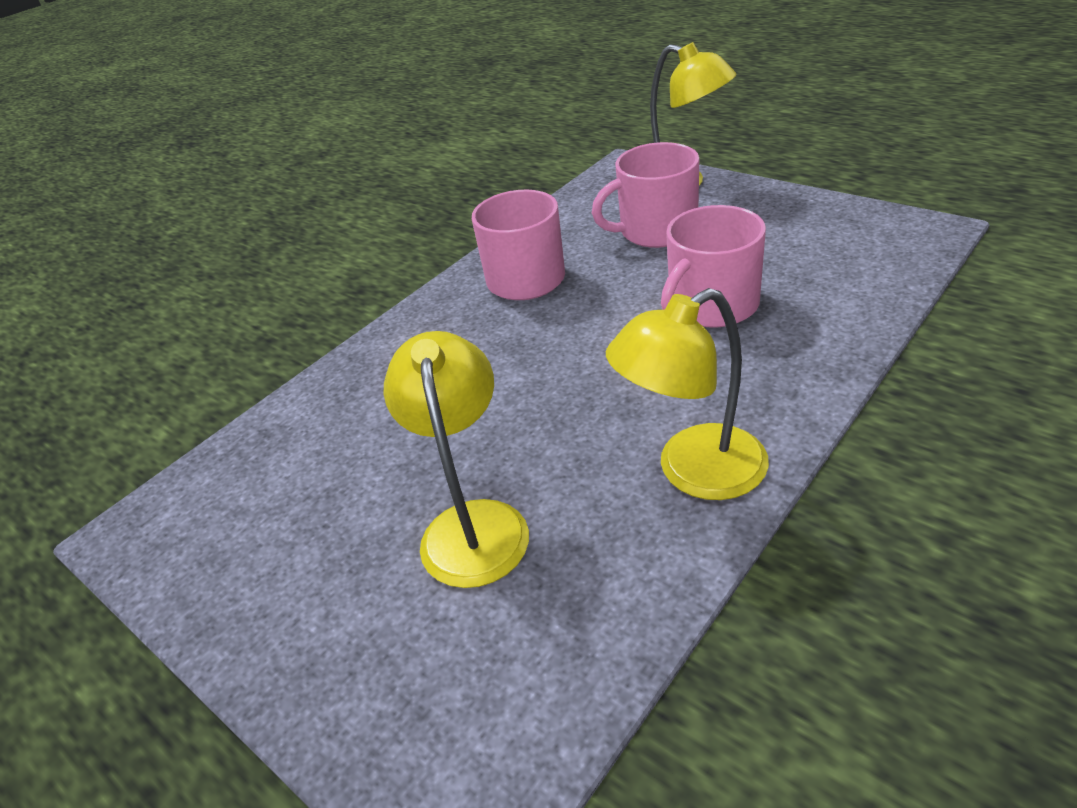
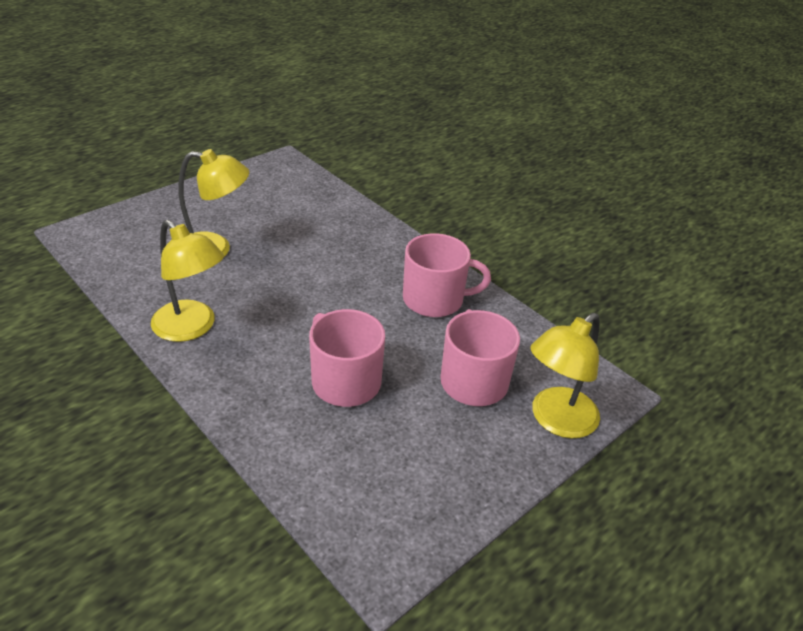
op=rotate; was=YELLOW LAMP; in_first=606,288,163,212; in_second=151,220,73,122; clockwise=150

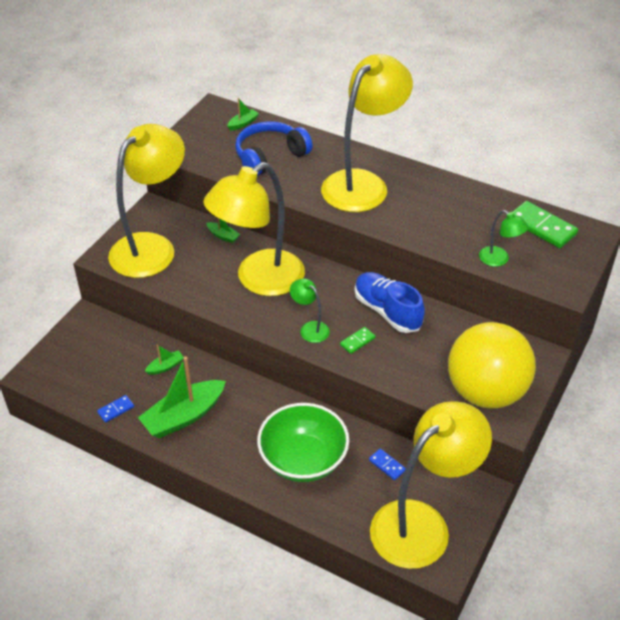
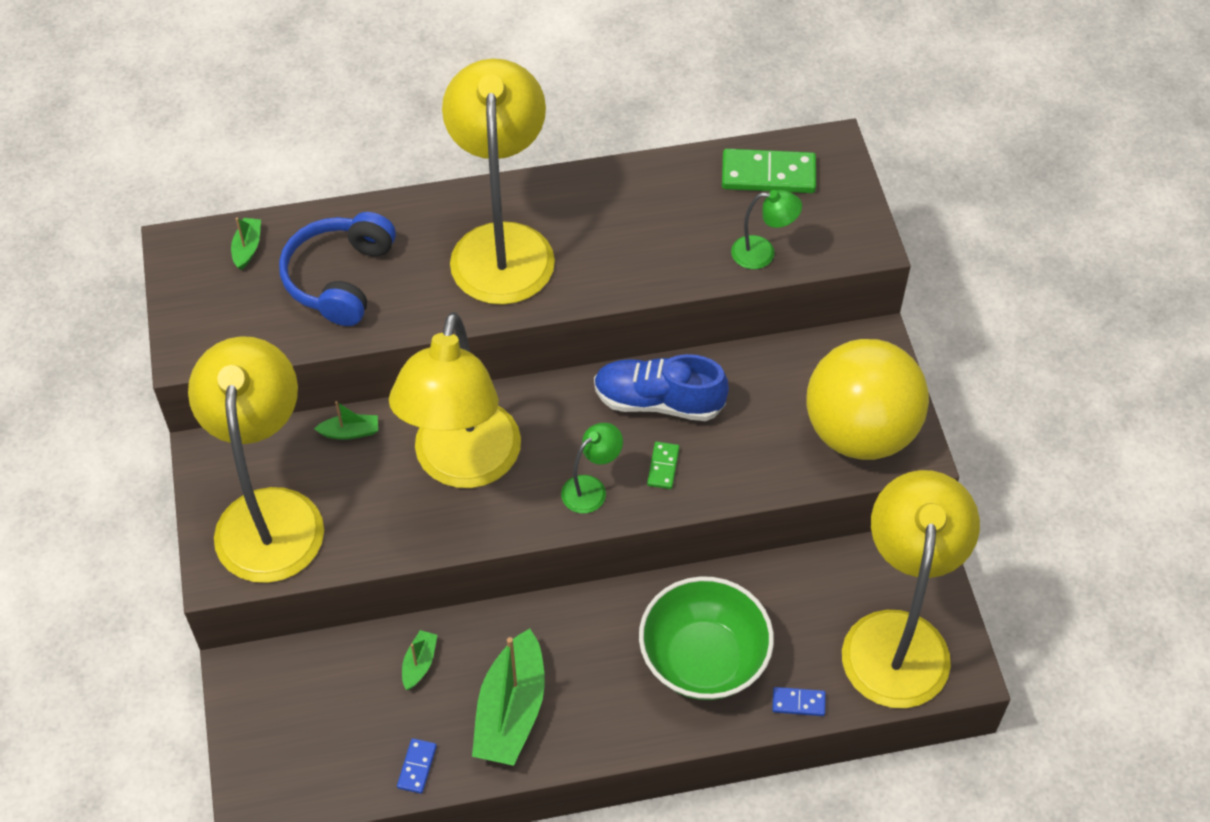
op=rotate; was=GREEN LAMP; in_first=290,279,40,64; in_second=561,423,62,91; clockwise=135
op=move; was=BLUE DOMINO; in_first=369,449,37,31; in_second=772,687,54,29

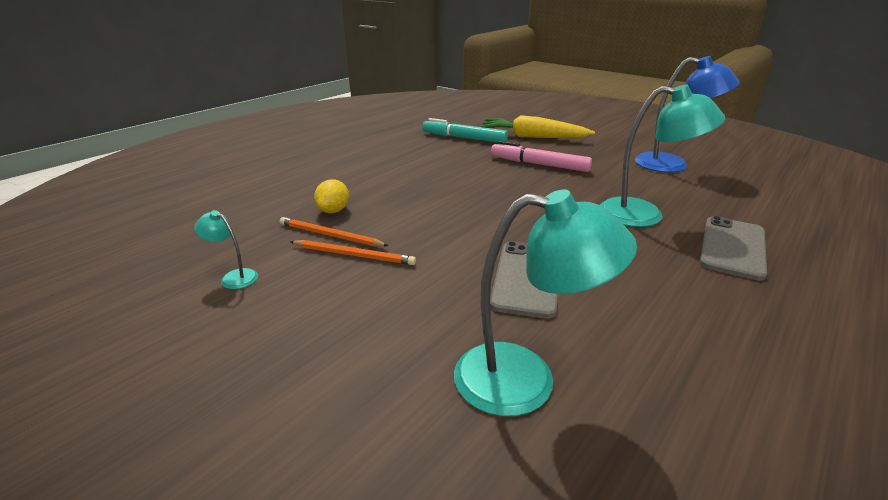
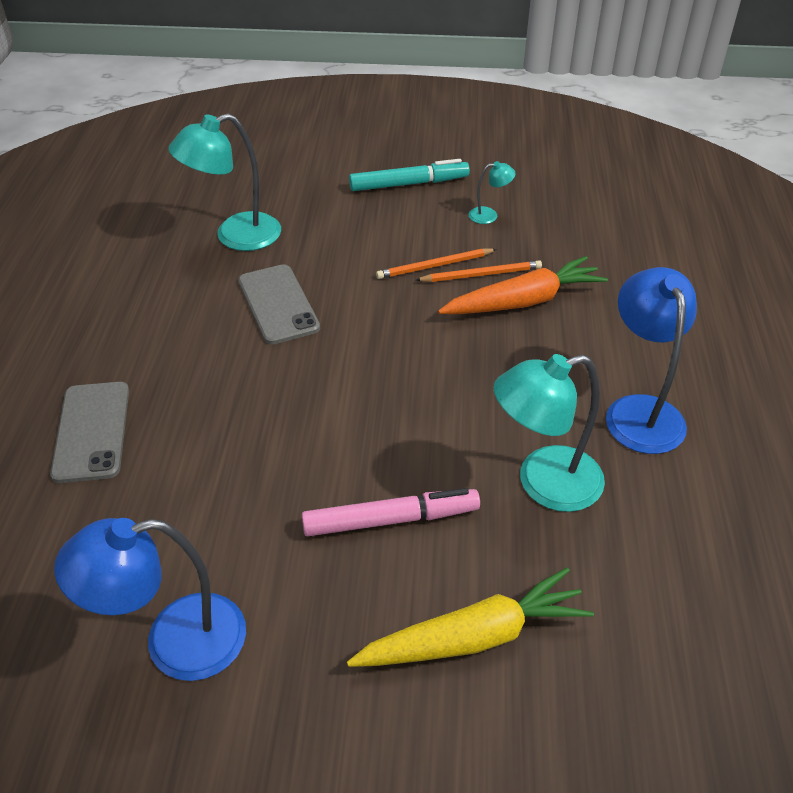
op=move; was=TURQUOISE LAMP; in_first=600,84,125,143; in_second=493,354,112,158
op=move; was=TURQUOISE MARKER; in_first=422,118,86,25; in_second=349,159,121,32
op=replace; was=YELLOW LEMON; now=ORANGE CARROT; in_first=314,179,35,34; in_second=438,256,170,58
op=insert; now=BLUE LAMP; in_second=606,267,91,187

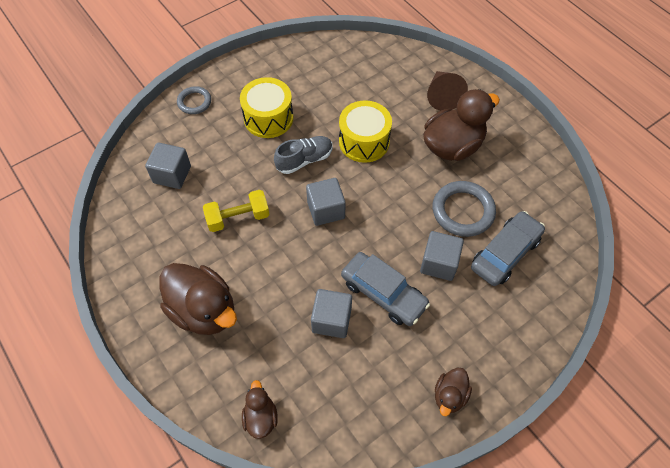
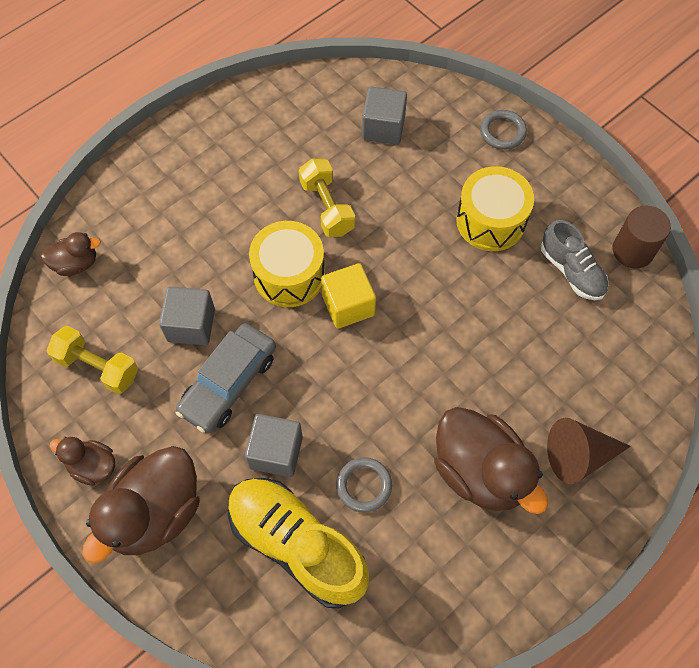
op=move; was=YELLOW DRUM; in_first=339,100,53,63; in_second=249,221,76,86
op=move; was=GREY SHOE; in_first=274,136,59,38; in_second=541,220,68,80
op=recolor; was=GREY CUBE; now=YELLOW CUBE; in_first=306,178,40,48; in_second=321,263,55,66
op=resize; was=GREY RING; in_first=433,181,63,56; in_second=336,457,56,55; ratio=0.61
op=replace; was=GREY CAR; now=YELLOW SHOE; in_first=471,211,74,75; in_second=228,478,141,131
op=move; was=BROWN DUCK; in_first=159,263,78,72; in_second=82,446,118,117
op=insert; now=BROWN CYLINDER; in_second=613,206,58,63
op=insert; now=YELLOW DUMBBELL; in_second=46,326,92,68

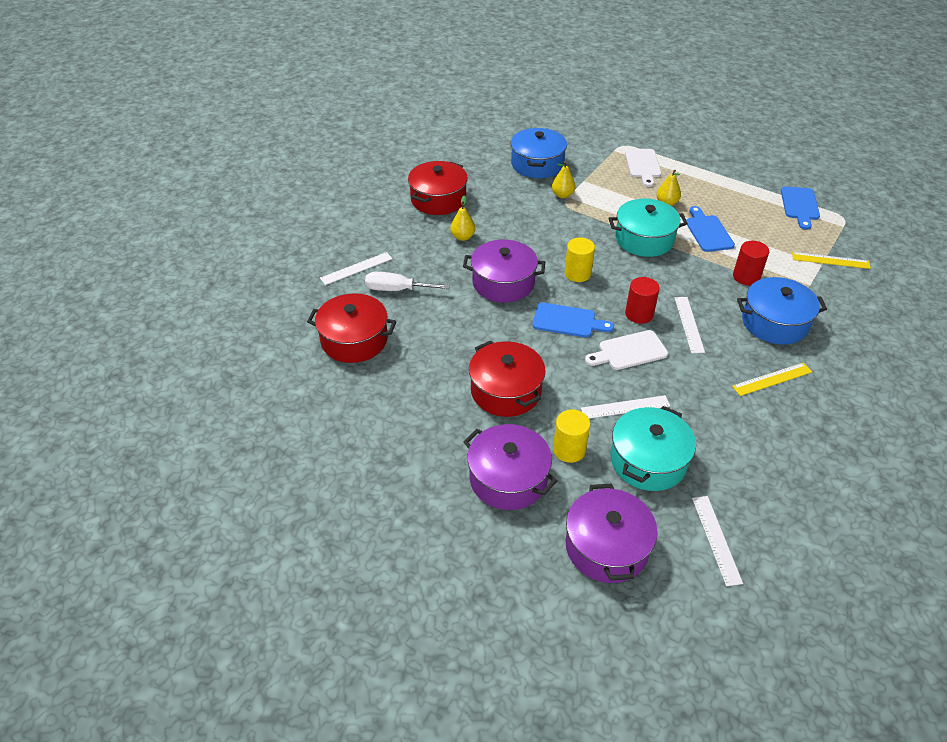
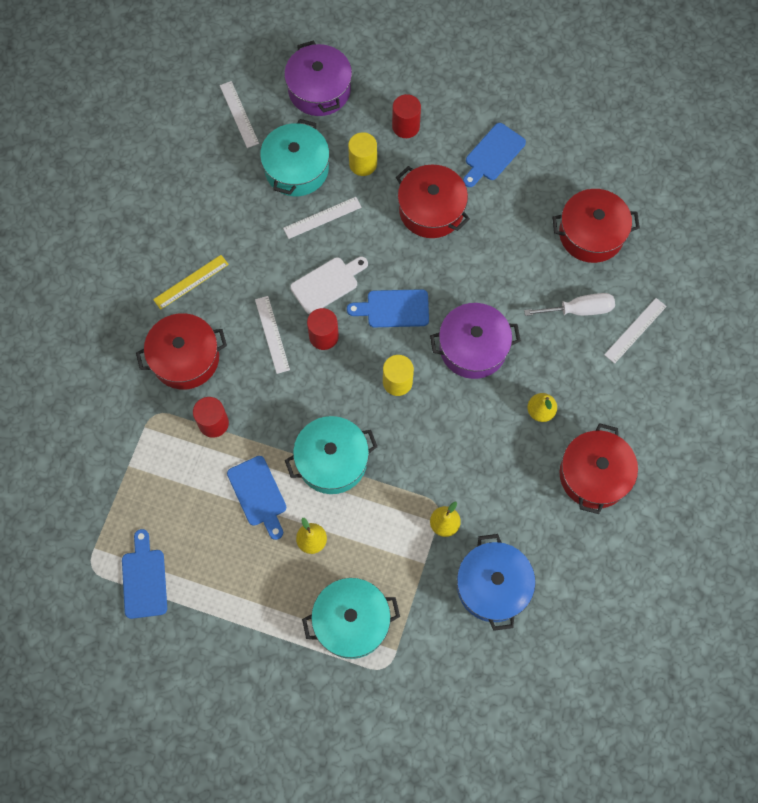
op=replace; was=WHITE CUTTING BOARD; now=TURQUOISE POT; in_first=625,149,36,38; in_second=302,578,98,81
op=delete; was=YELLOW RULER; in_first=792,252,79,17
op=recolor; was=BLUE POT; now=RED POT; in_first=737,277,90,68; in_second=136,313,91,77
op=replace; was=PURPLE POT; now=RED CYLINDER; in_first=463,424,94,86; in_second=392,94,29,44
op=insert; now=BLUE CUTTING BOARD; in_second=463,123,63,64

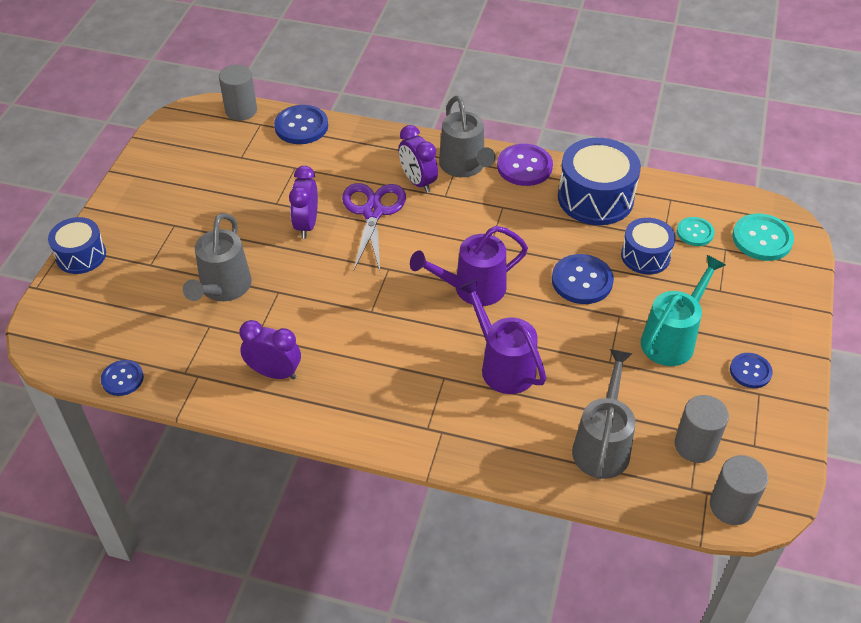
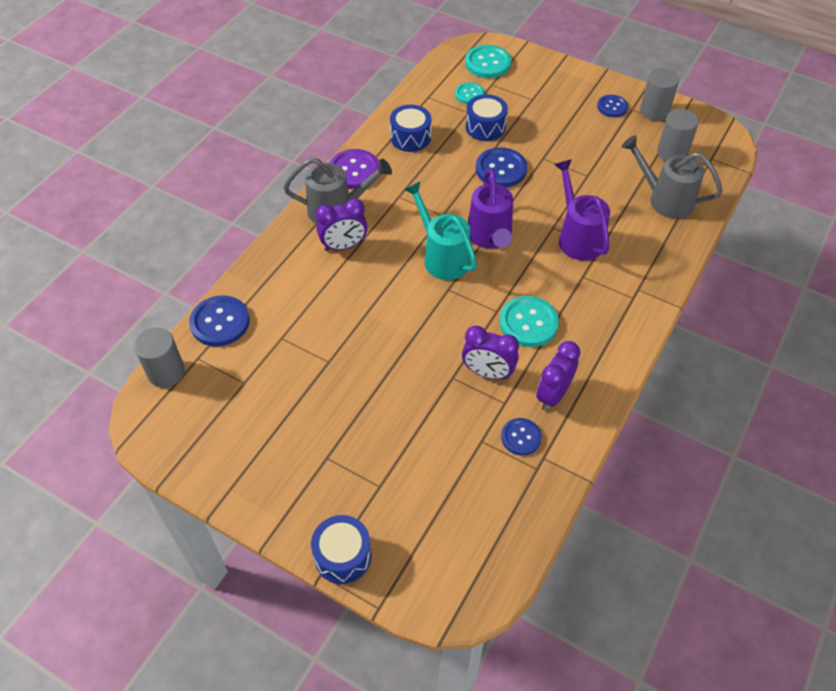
op=resize; was=BLUE DRUM; in_first=558,138,83,87; in_second=390,105,41,47; ratio=0.62
op=move; was=PURPLE CLOCK; in_first=289,166,29,73; in_second=462,326,57,54
op=delete; was=PURPLE SCISSORS; in_first=342,183,64,89
op=delete; was=GREY WATERING CAN; in_first=183,213,69,88
op=move; was=TURQUOISE WATERING CAN; in_first=641,255,85,111; in_second=404,182,73,98
op=rotate; was=PURPLE WATERING CAN; in_first=459,278,87,116; in_second=554,159,56,102; clockwise=90
op=move; was=BLUE BUTTON; in_first=101,360,43,36; in_second=501,418,41,37
op=move; was=GREY CYLINDER; in_first=710,455,58,70; in_second=640,68,39,53
op=insert; now=TURQUOISE BUTTON; in_second=499,296,60,51

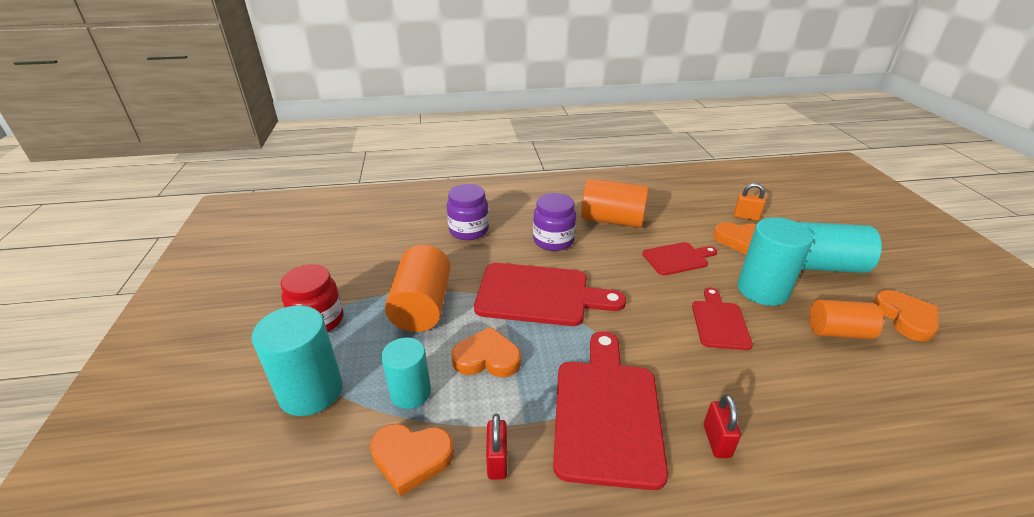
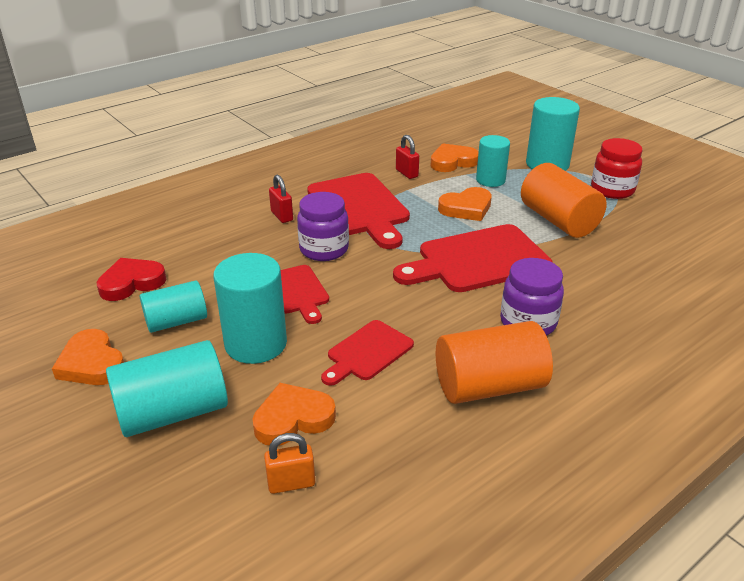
op=move; was=PURPLE JAR; in_first=447,184,42,56; in_second=297,192,52,69
op=recolor; was=ORANGE CYLINDER; now=TURQUOISE CYLINDER; in_first=809,299,74,40; in_second=140,280,67,53
op=insert; now=RED HEART; in_second=97,258,69,43

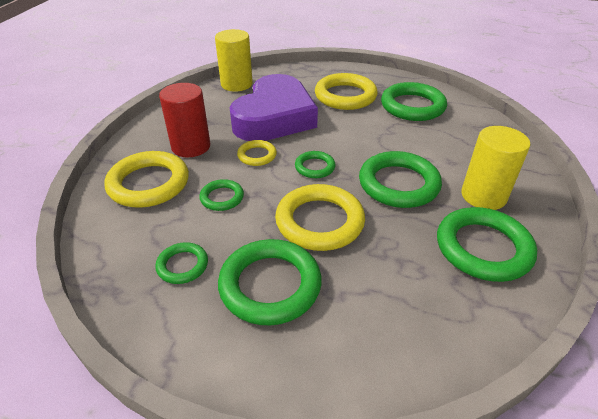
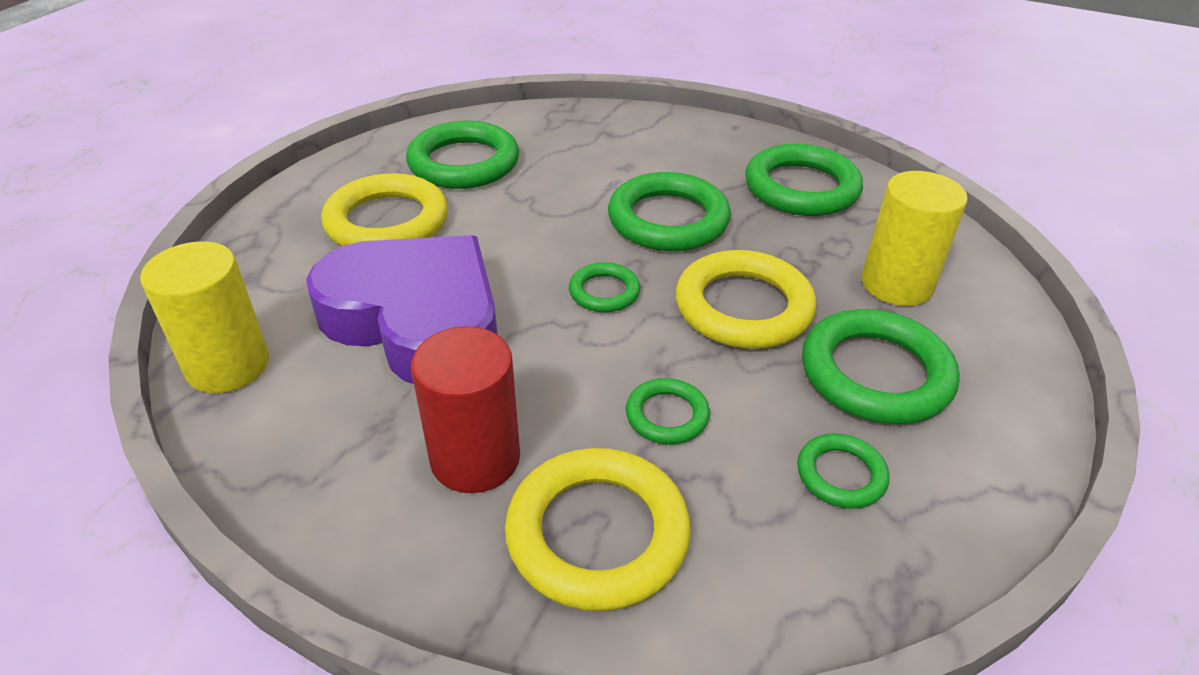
op=move; was=YELLOW CYLINDER; in_first=461,126,69,84; in_second=861,171,107,135
op=delete; was=YELLOW RING; in_first=237,140,40,26

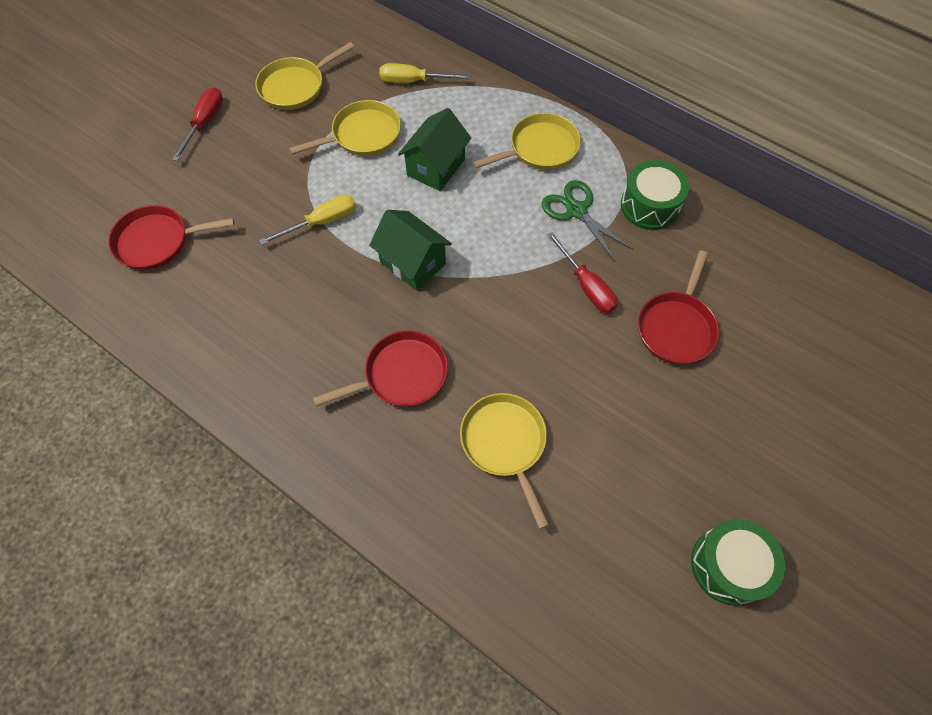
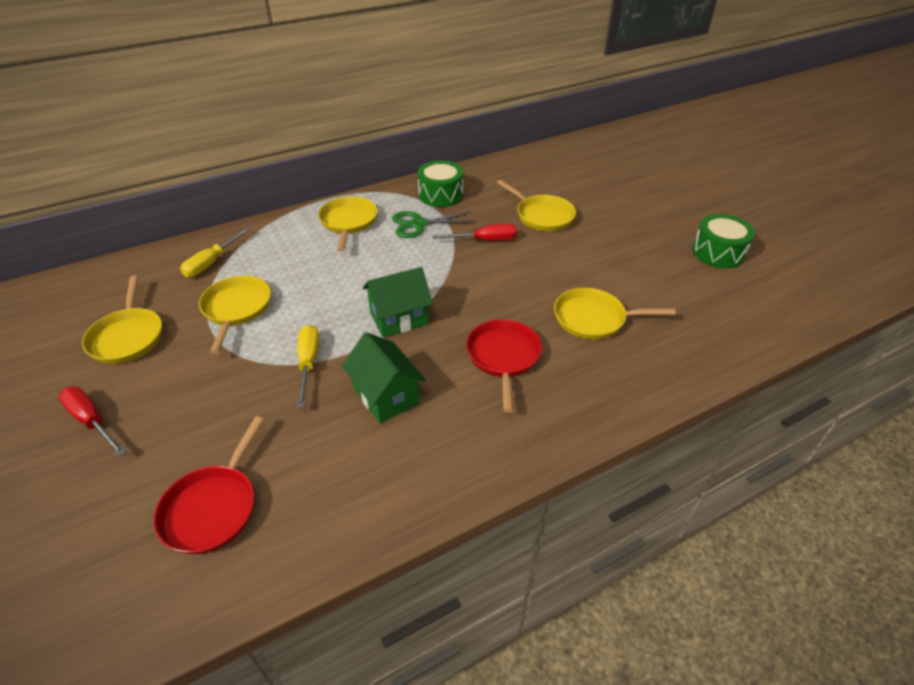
op=move; was=GREEN HOUSE; in_first=398,108,73,83; in_second=342,332,84,91
op=recolor; was=RED PAN; now=YELLOW PAN; in_first=638,250,81,114; in_second=497,180,79,51

